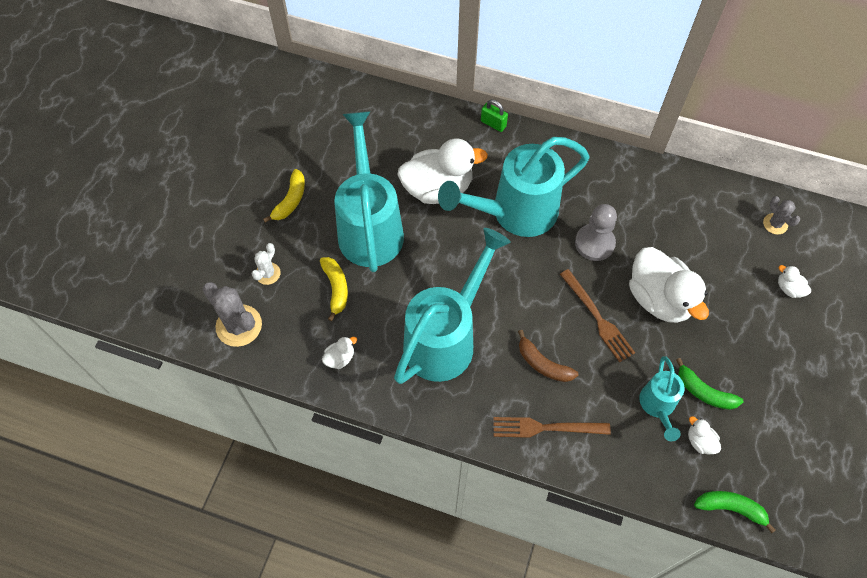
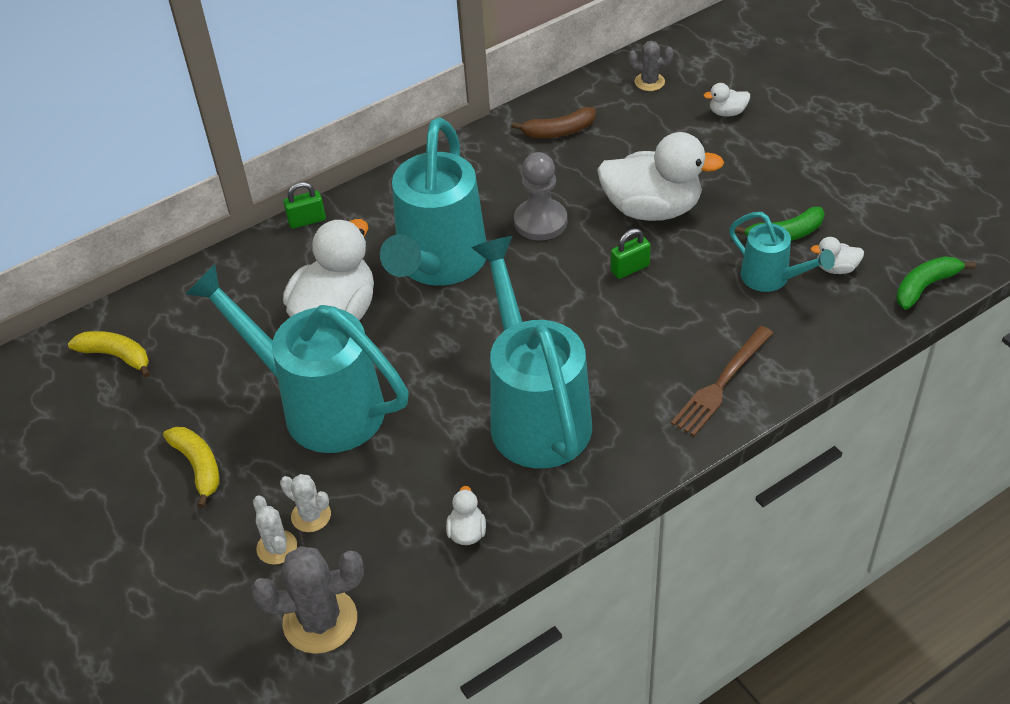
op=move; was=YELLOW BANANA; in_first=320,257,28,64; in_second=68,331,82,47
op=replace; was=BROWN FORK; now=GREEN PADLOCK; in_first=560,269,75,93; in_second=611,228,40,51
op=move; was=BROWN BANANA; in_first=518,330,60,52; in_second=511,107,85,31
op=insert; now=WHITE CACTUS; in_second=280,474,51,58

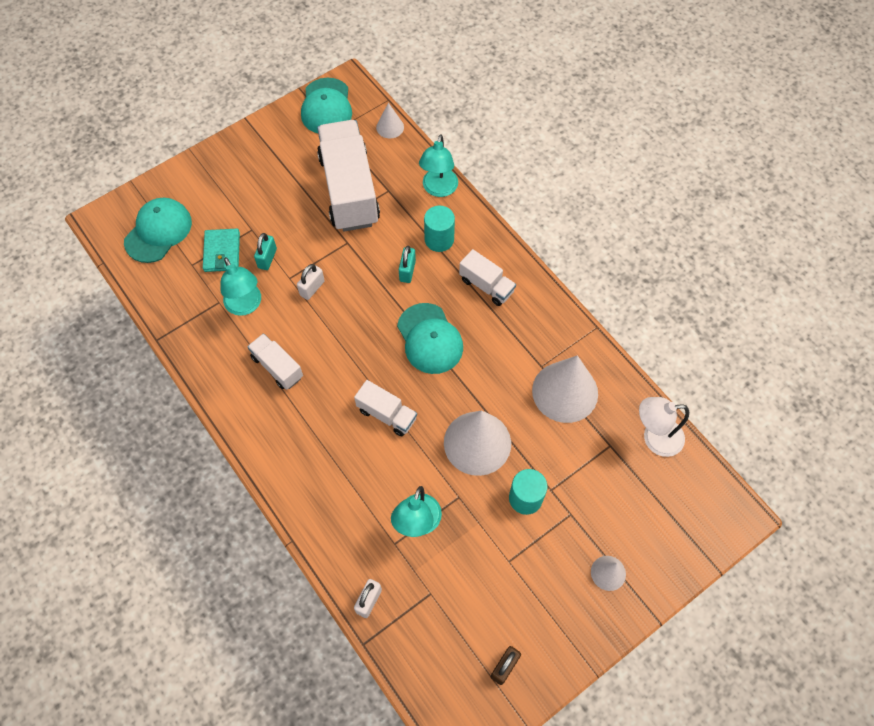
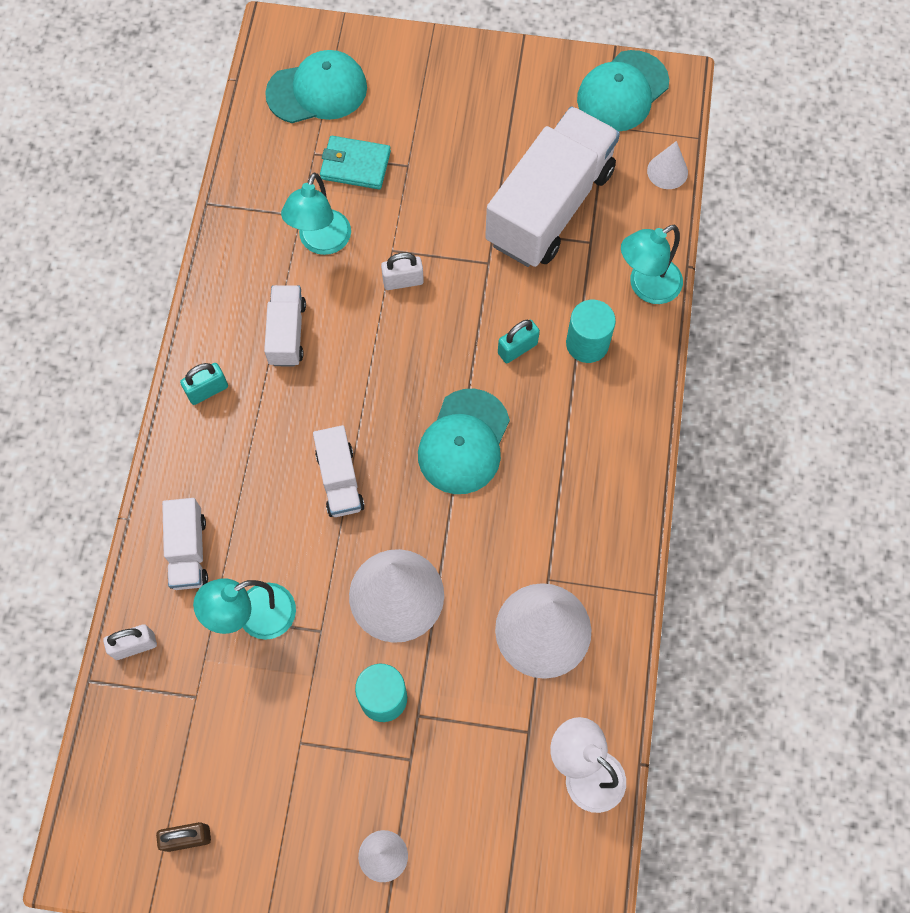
op=rotate; was=TURQUOISE WALLET; in_first=203,229,37,43; in_second=320,136,71,53; clockwise=60
op=move; was=TURQUOISE PADLOCK; in_first=254,233,23,37; in_second=180,363,48,42
op=move; was=WHITE TRUCK; in_first=459,249,57,57; in_second=162,498,46,92

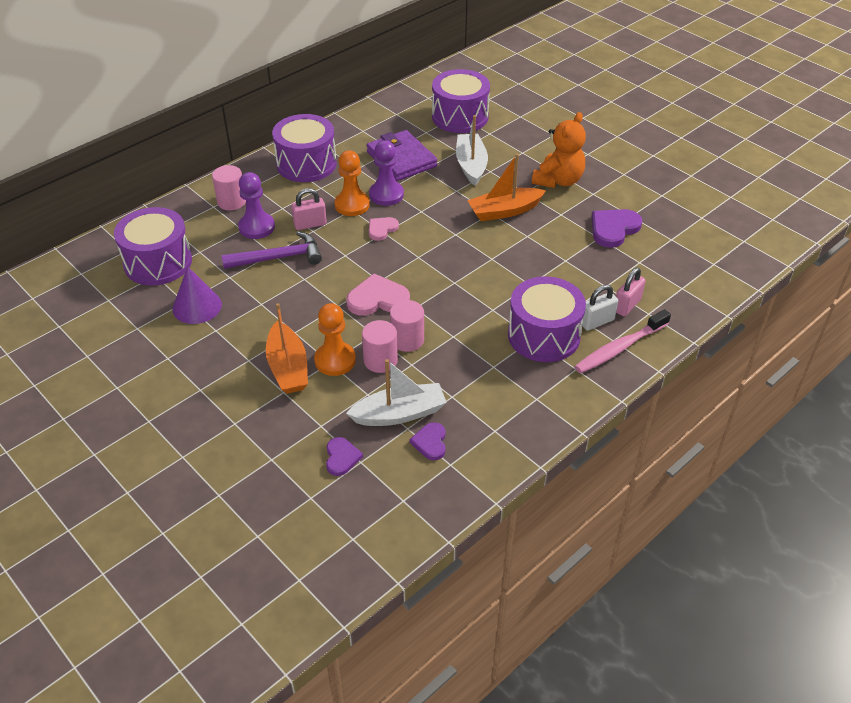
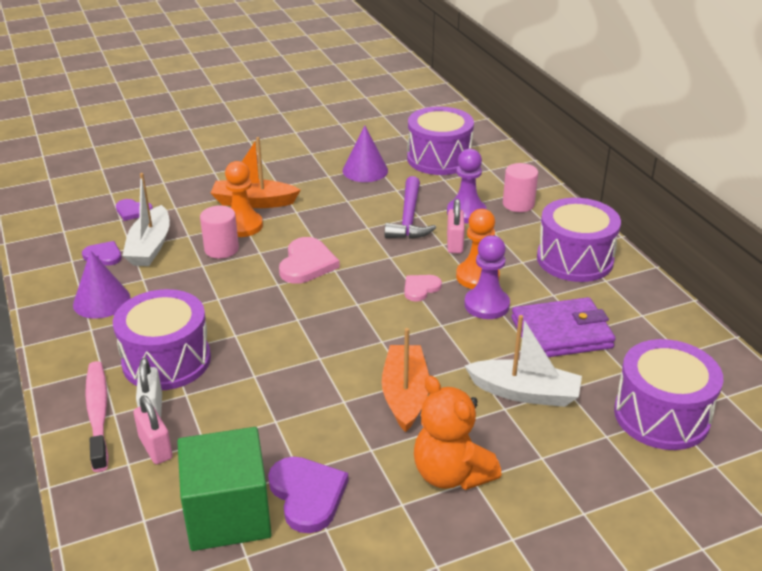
op=rotate; was=PINK HEART; in_first=369,217,30,24; in_second=404,275,38,27; clockwise=-105
op=delete; was=PINK CYLINDER; in_first=390,300,34,52
op=insert; now=PURPLE CONE; in_second=73,250,58,69
op=insert; now=GREEN CUBE; in_second=177,427,95,124

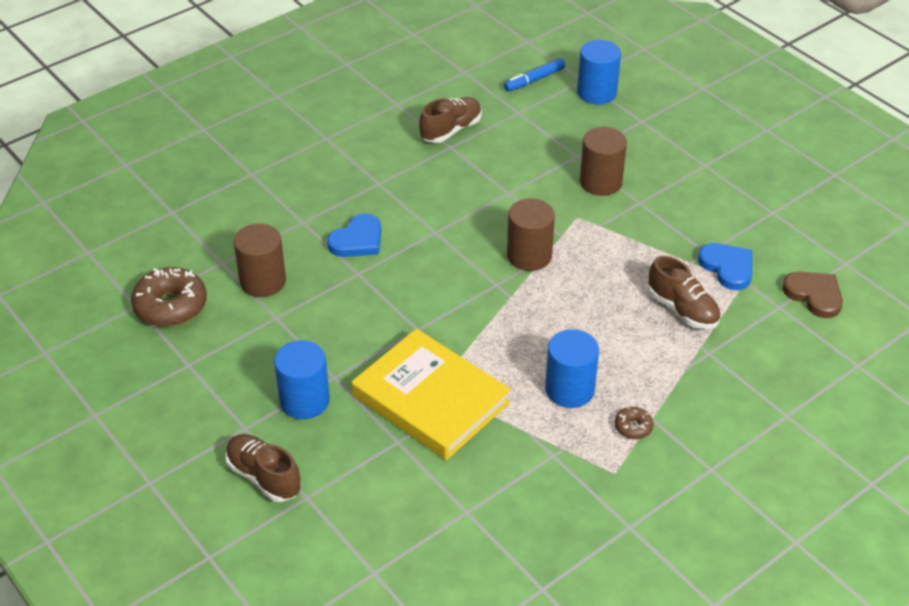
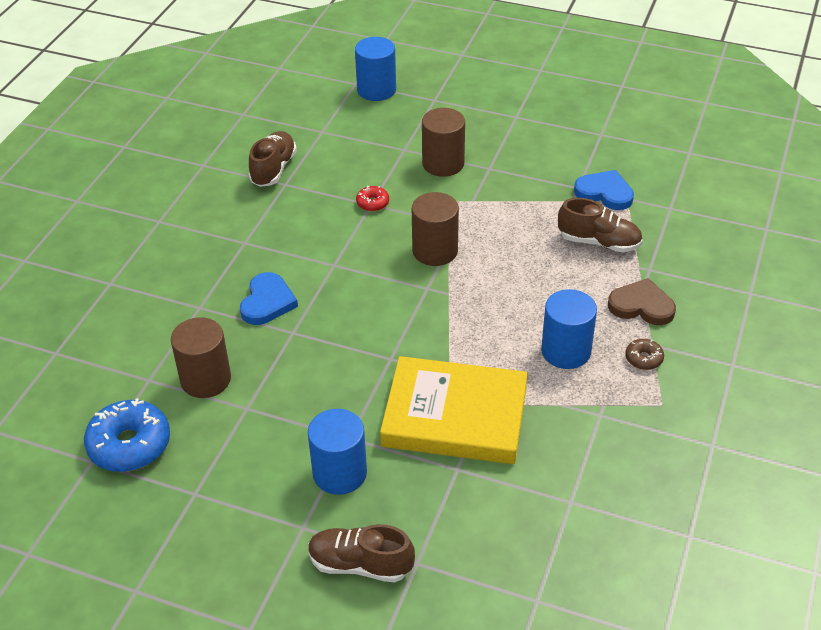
op=delete; was=BLUE MARKER; in_first=504,58,61,34
op=recolor; was=BROWN DONUT; now=BLUE DONUT; in_first=131,267,76,60; in_second=84,398,86,74
op=move; was=BROWN HEART; in_first=782,271,61,47; in_second=608,278,68,47
op=insert; now=RED DONUT; in_second=356,186,33,26

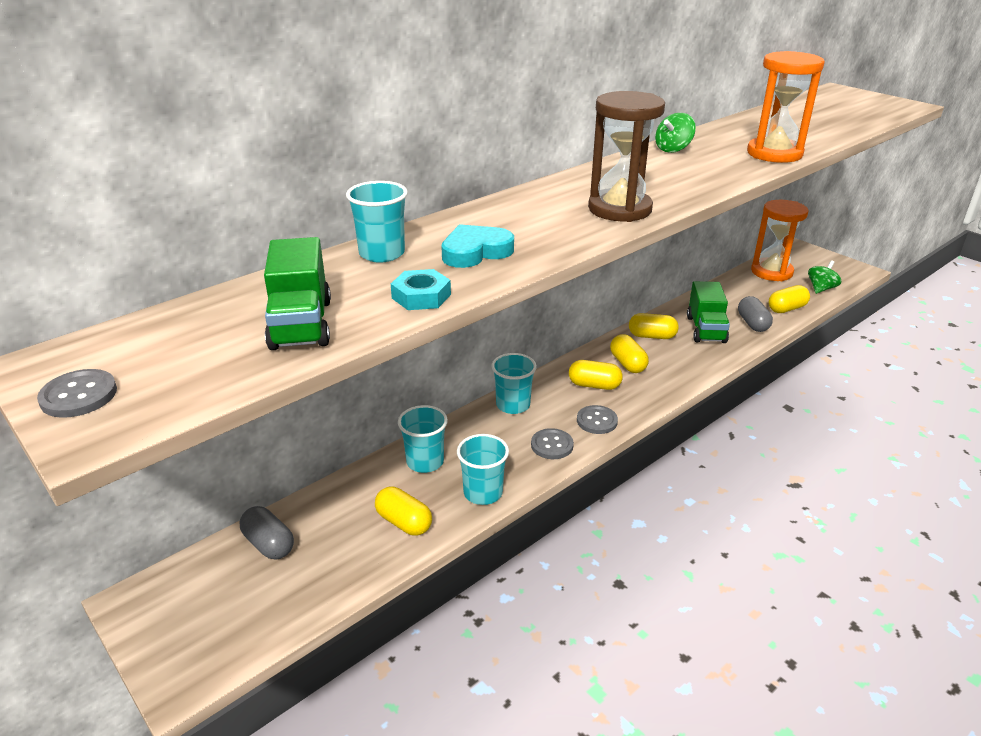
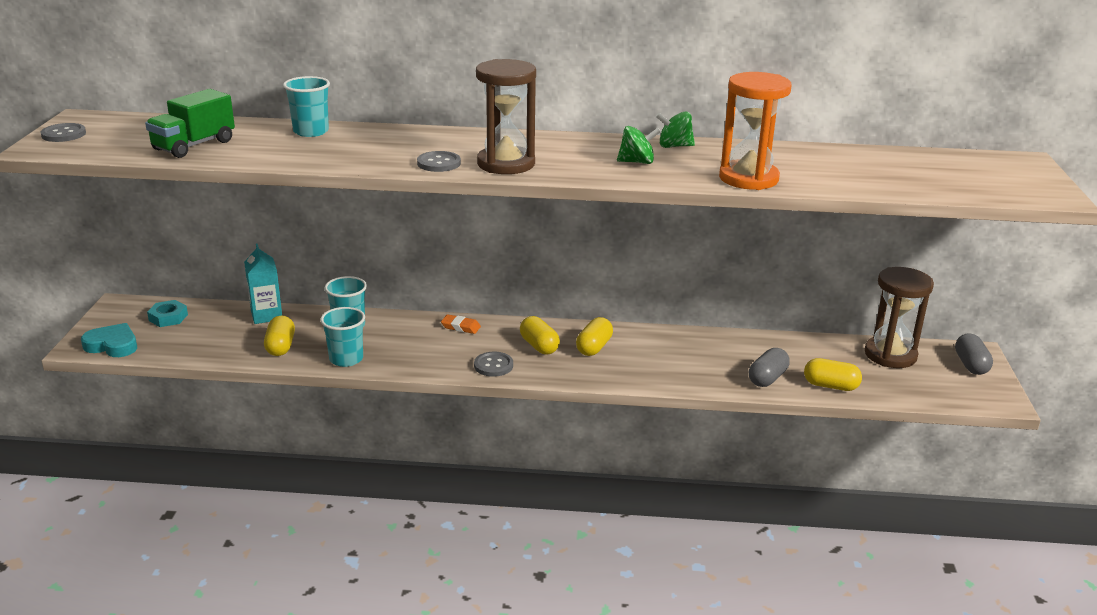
op=recolor; was=ORANGE HOURGLASS; now=BROWN HOURGLASS; in_first=751,200,58,81; in_second=865,267,69,101
op=move; was=TURQUOISE HEART; in_first=441,224,73,44; in_second=81,323,56,34
op=move; was=GREEN SPINNING TOP; in_first=808,260,33,34; in_second=617,126,44,38
op=move; was=TURQUOISE NUT; in_first=391,269,60,41; in_second=147,300,41,27
op=delete; was=GREEN TRUCK; in_first=687,281,43,62
op=delete; was=YELLOW CAPSULE; in_first=629,313,50,26
op=replace; was=TURQUOISE CUP; now=ORANGE ERASER; in_first=491,353,46,61; in_second=441,314,40,20
op=move; was=GREY BUTTON; in_first=531,428,43,31; in_second=417,151,44,21
op=move; was=GREY CAPSULE; in_first=240,506,54,54; in_second=955,333,38,42
op=insert; now=TURQUOISE CARTON; in_second=244,243,38,81

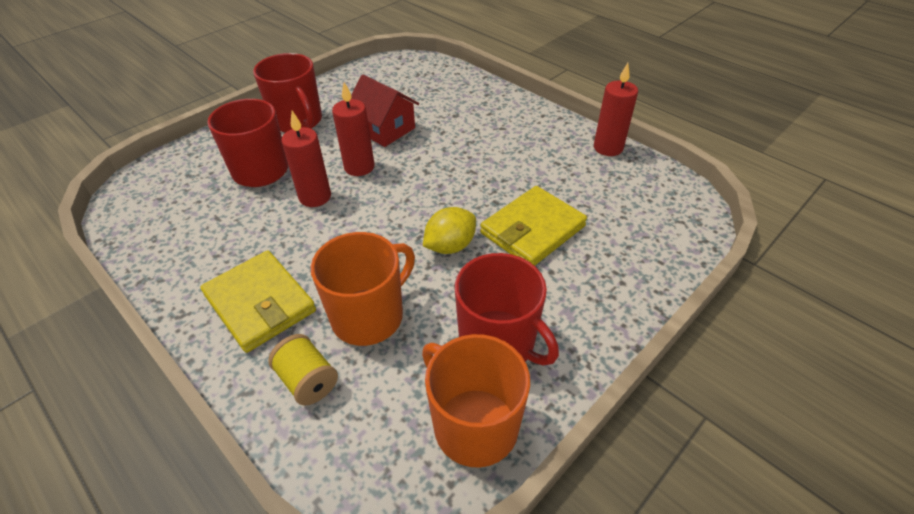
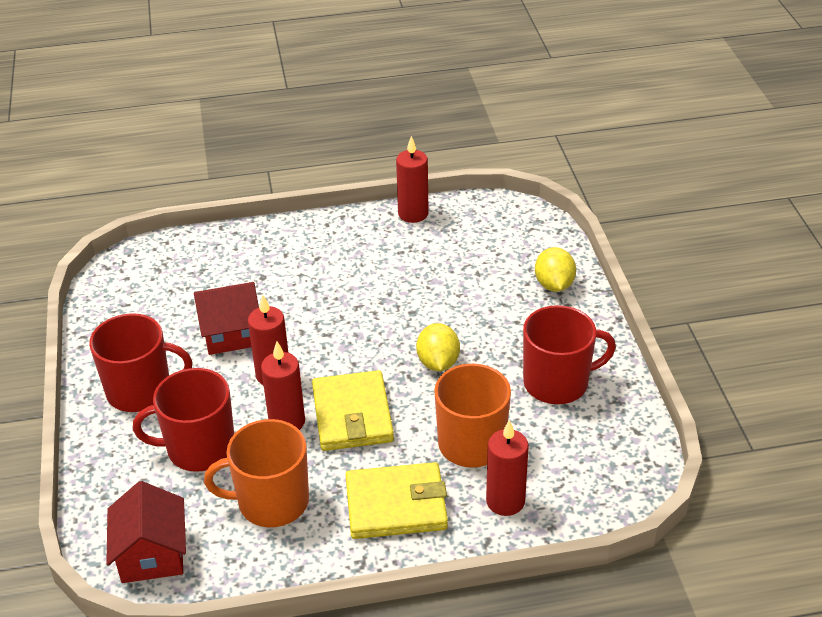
op=move; was=YELLOW WALLET; in_first=480,186,107,80; in_second=312,370,82,81
op=replace; was=YELLOW SPOOL; now=RED CANDLE; in_first=268,334,70,72; in_second=486,420,43,96
op=move; was=ORANGE MUG; in_first=422,334,108,134; in_second=204,419,105,108
op=insert; now=YELLOW LEMON; in_second=535,247,41,45
op=insert; now=RED HOUSE; in_second=106,481,80,102

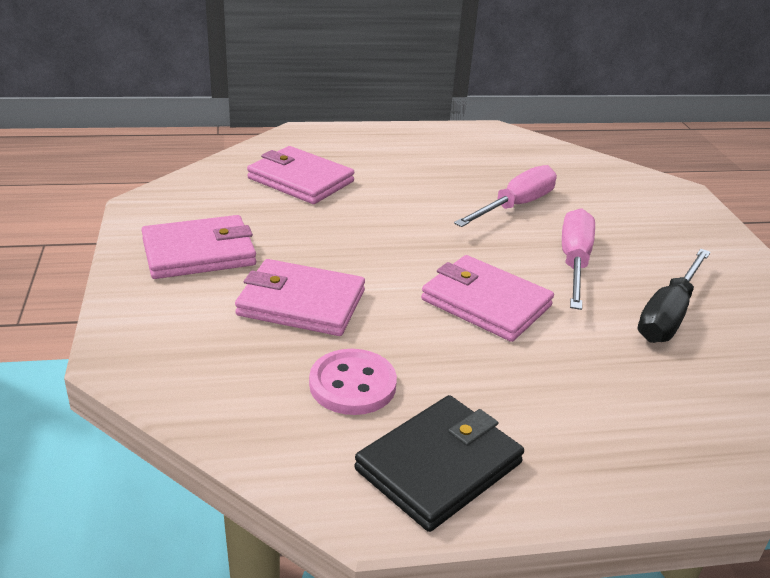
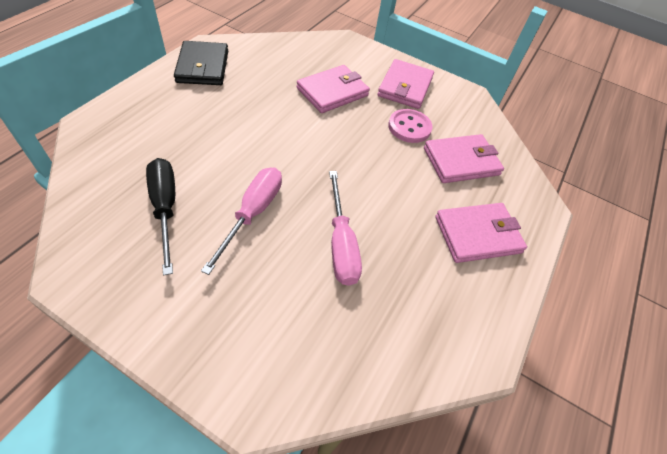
op=rotate; was=PINK SCREWDRIVER; in_first=562,208,33,102; in_second=201,167,81,108; clockwise=-120
op=move; was=PINK WALLET; in_first=421,255,133,87; in_second=435,203,92,60
op=move; was=PINK BUTTON; in_first=309,349,88,66; in_second=388,109,45,34

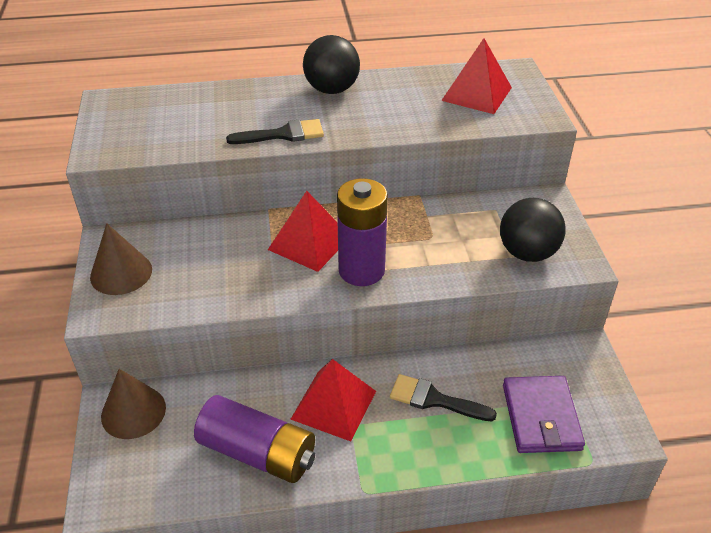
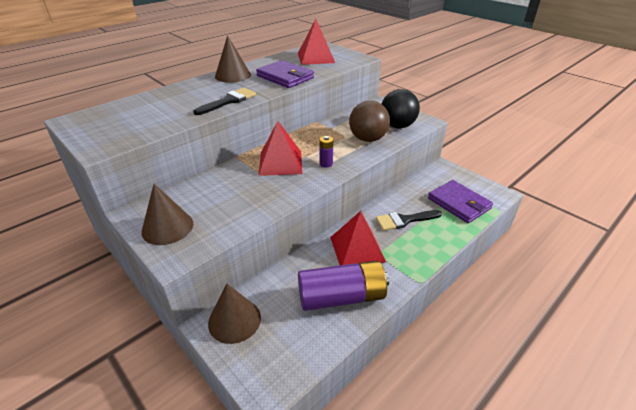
op=replace; was=BLACK BALL; now=BROWN CONE; in_first=303,35,57,59; in_second=215,35,36,48
op=resize; was=PURPLE BATTERY; in_first=337,178,51,108; in_second=320,136,14,32; ratio=0.43
op=insert; now=PURPLE WALLET; in_second=256,60,58,28
op=insert; now=BROWN BALL; in_second=349,101,41,41

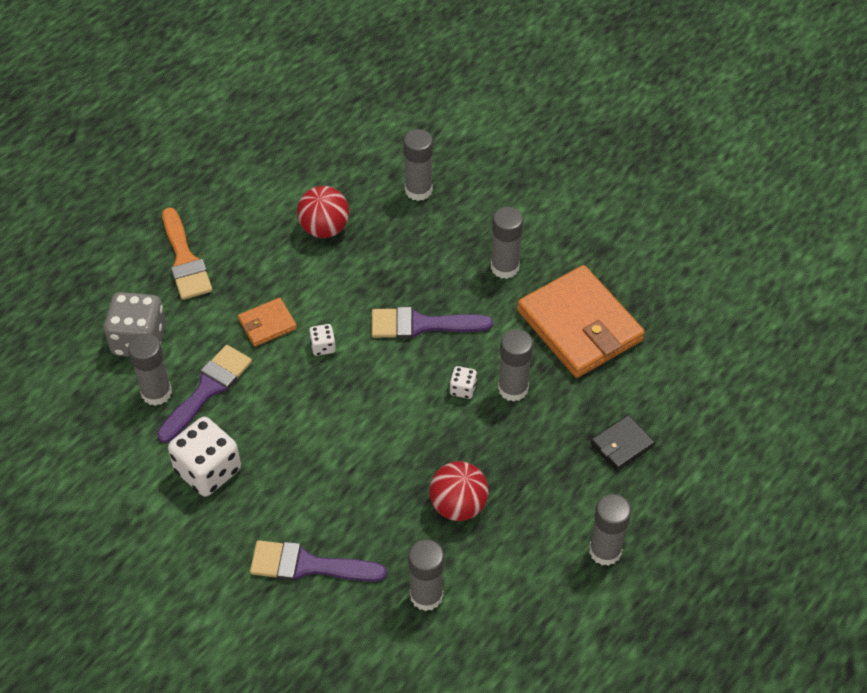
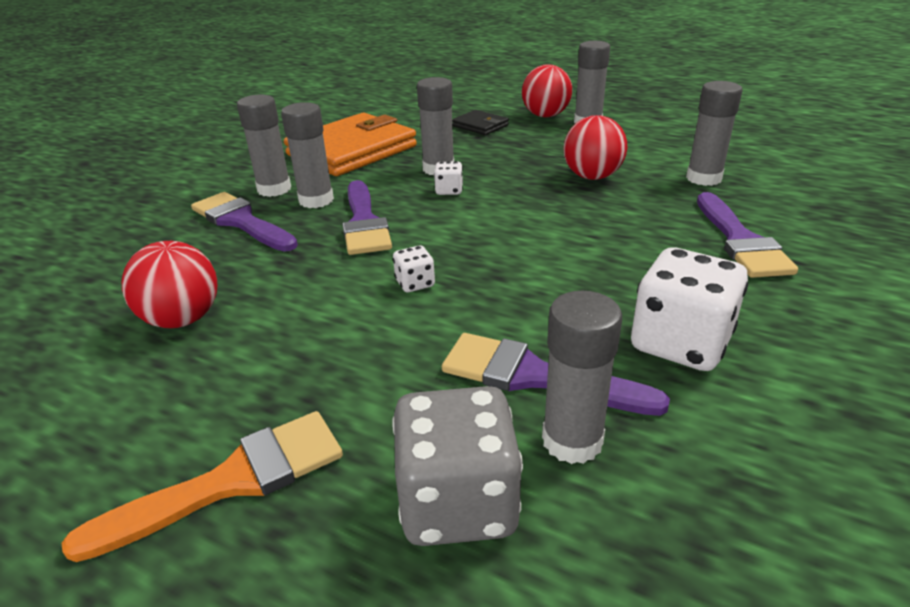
op=move; was=GREY GLUE STICK; in_first=403,129,30,72; in_second=281,102,53,106
op=delete; was=ORANGE WALLET; in_first=238,298,59,49
op=insert; now=RED BALL; in_second=522,65,50,52
op=insert; now=PURPLE BRUSH; in_second=191,192,107,60

